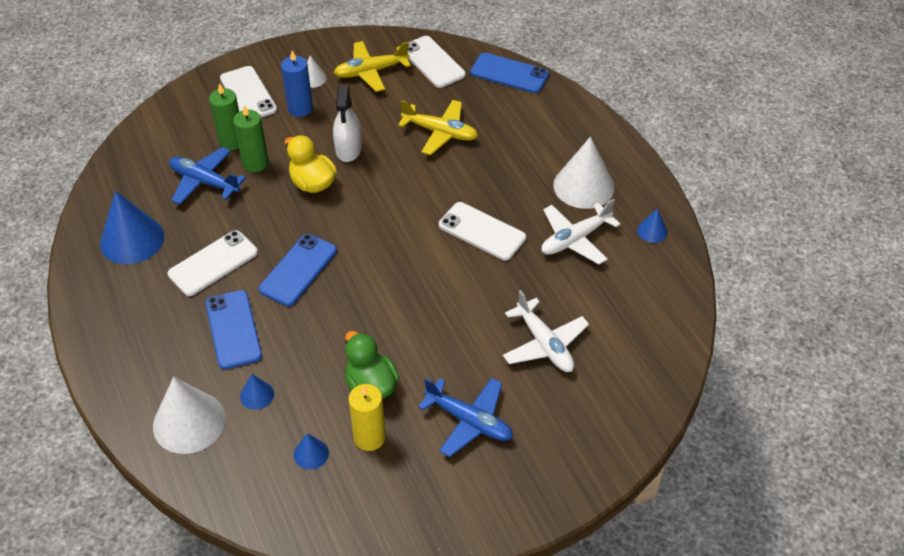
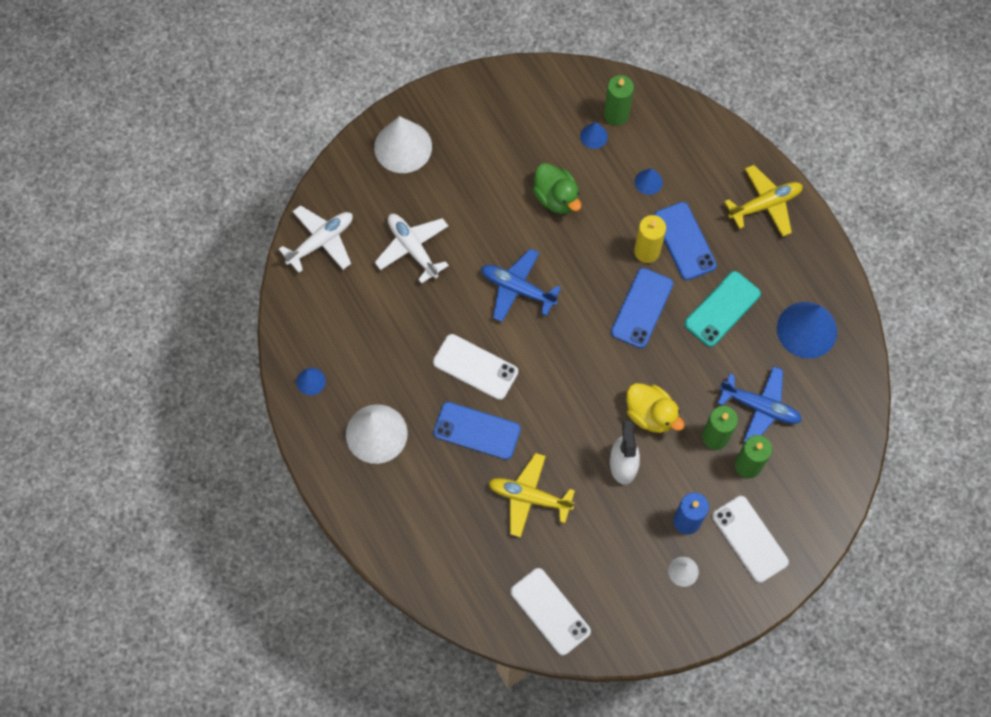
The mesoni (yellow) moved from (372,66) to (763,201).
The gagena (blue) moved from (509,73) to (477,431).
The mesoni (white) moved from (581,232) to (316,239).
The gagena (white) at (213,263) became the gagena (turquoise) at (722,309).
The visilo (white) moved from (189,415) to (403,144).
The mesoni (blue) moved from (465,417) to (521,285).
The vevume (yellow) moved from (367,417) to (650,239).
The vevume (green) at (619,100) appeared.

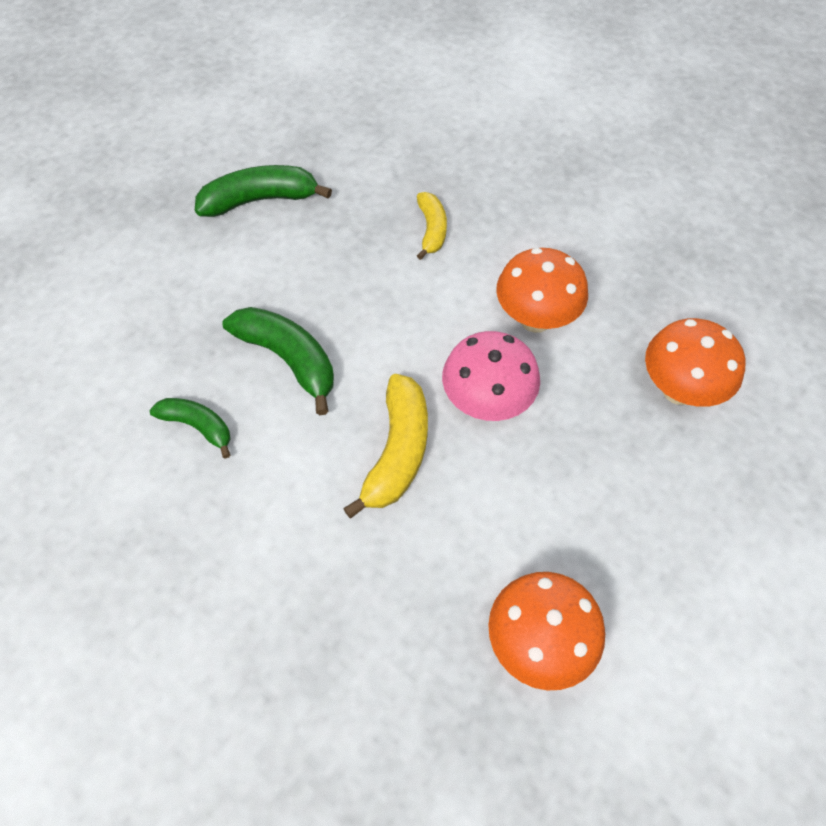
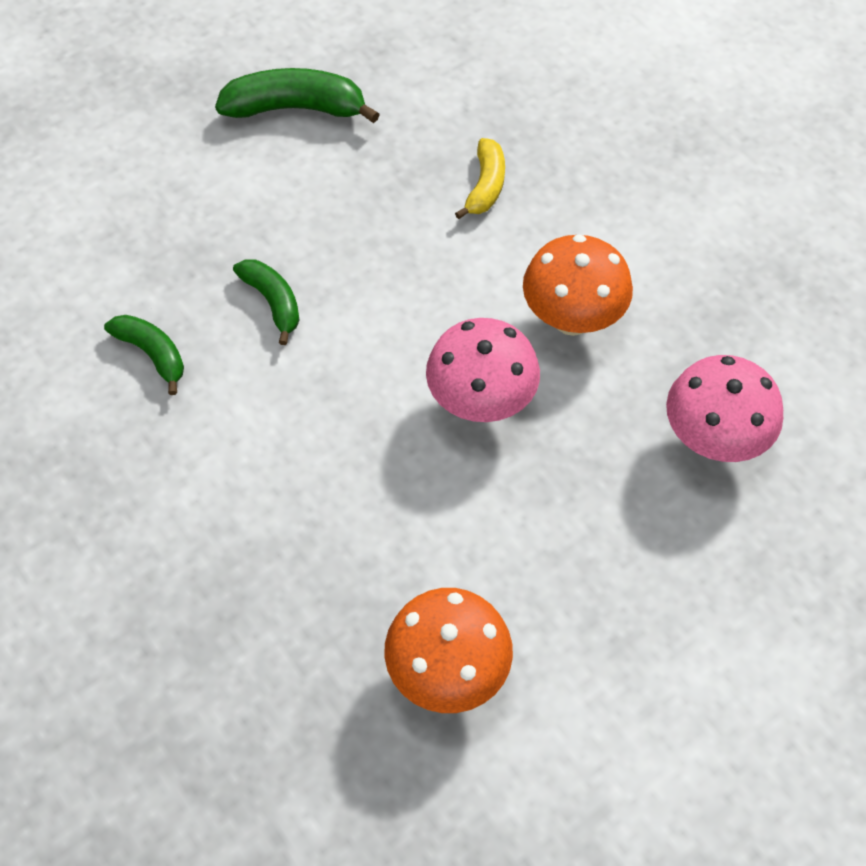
The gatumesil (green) at (278,361) changed to 0.62 times the size.
The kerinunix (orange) at (695,362) became the kerinunix (pink) at (724,408).
The gatumesil (yellow) at (385,446) disappeared.

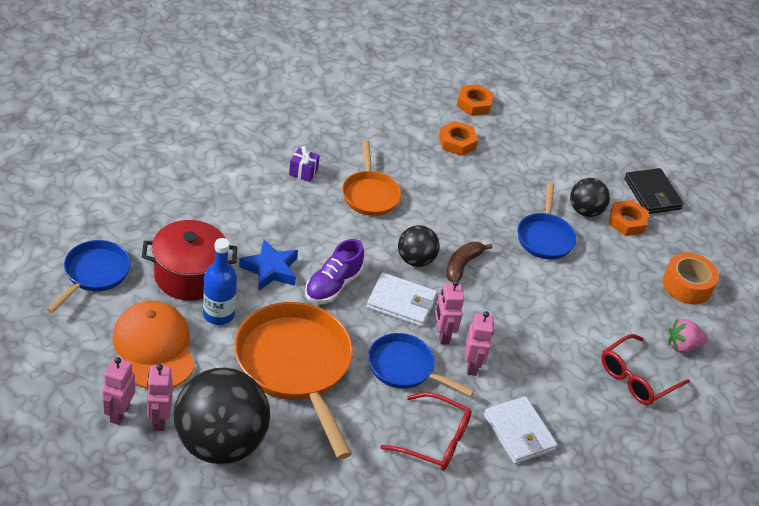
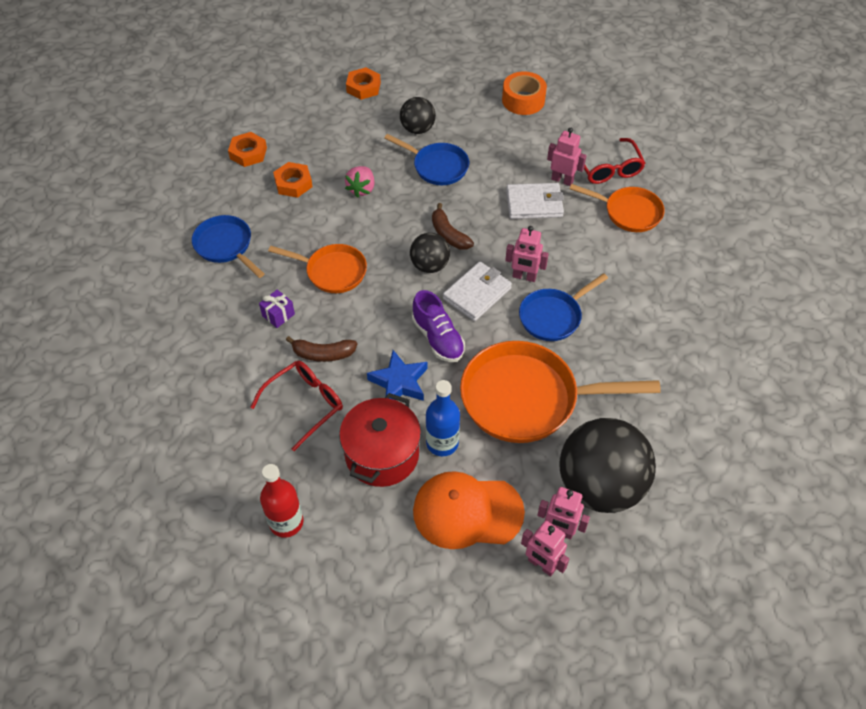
The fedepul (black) at (654,191) disappeared.
The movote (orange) moved from (629,218) to (363,83).
The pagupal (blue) moved from (89,276) to (228,246).
The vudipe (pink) moved from (479,343) to (567,157).
The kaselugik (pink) moved from (688,335) to (360,182).
The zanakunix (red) moved from (426,431) to (296,406).
The fedepul (white) moved from (521,430) to (535,201).
The pagupal (orange) at (617,208) appeared.
The gatumesil (brown) at (321,349) appeared.
The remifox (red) at (282,501) appeared.

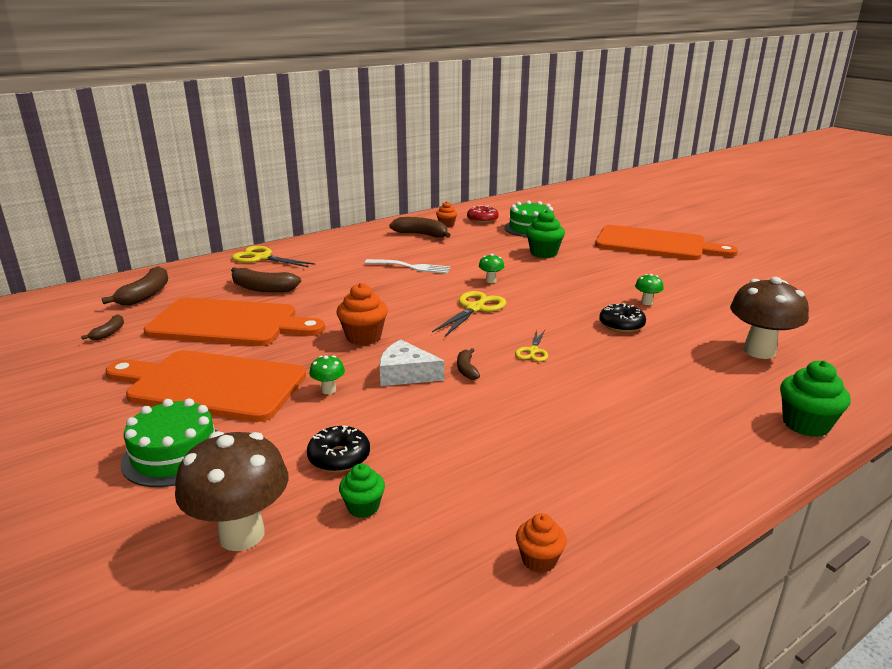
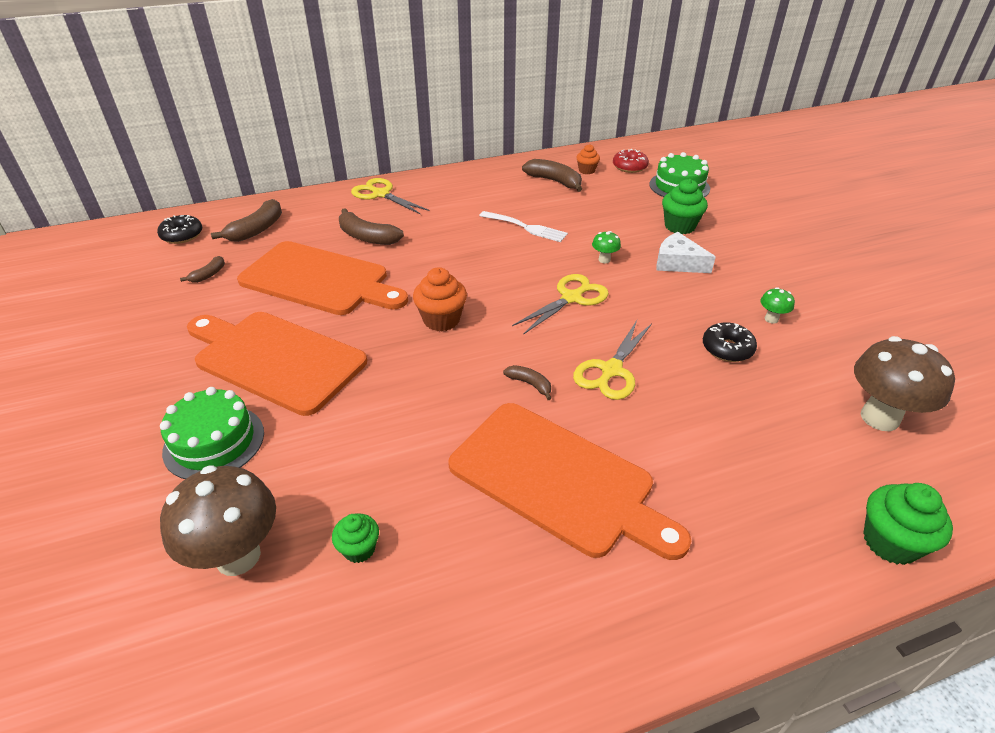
The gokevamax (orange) moved from (666,242) to (569,481).
The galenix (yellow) at (531,345) changed to 1.70 times the size.
The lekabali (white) moved from (412,362) to (686,252).
The gatumesil (brown) at (468,364) turned 120 degrees clockwise.
The kerinunix (green) at (327,374) disappeared.
The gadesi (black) moved from (338,448) to (179,229).
The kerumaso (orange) at (541,543) disappeared.

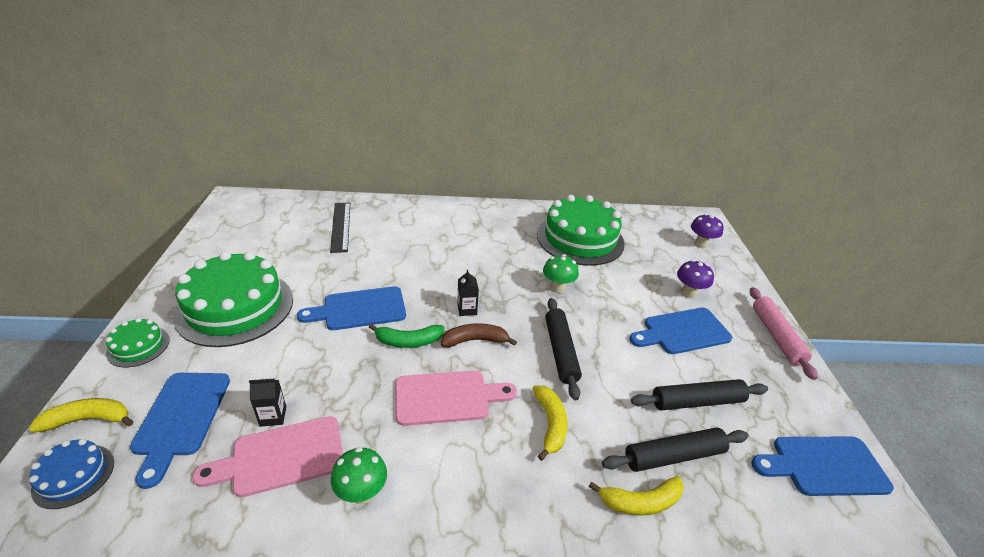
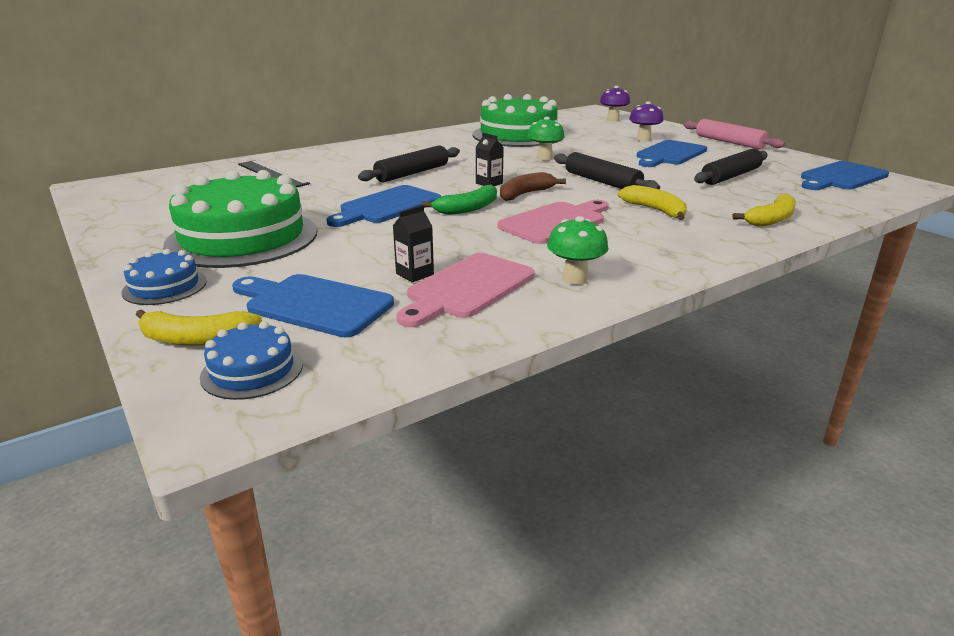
The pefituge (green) at (138,343) became the pefituge (blue) at (164,277).
The gokevamax (blue) at (180,431) turned 150 degrees clockwise.
The gatumesil (yellow) at (81,415) turned 135 degrees counterclockwise.
The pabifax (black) moved from (675,450) to (409,164).

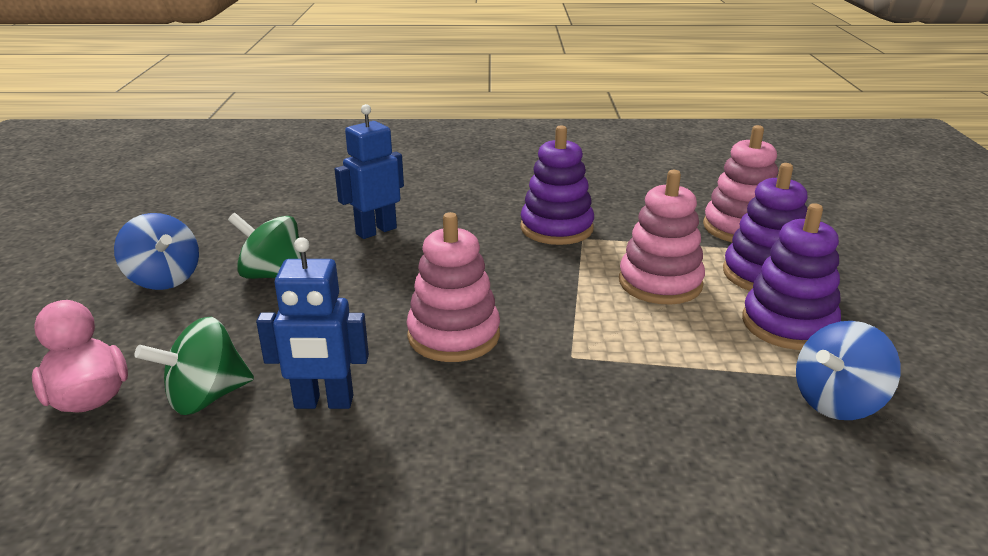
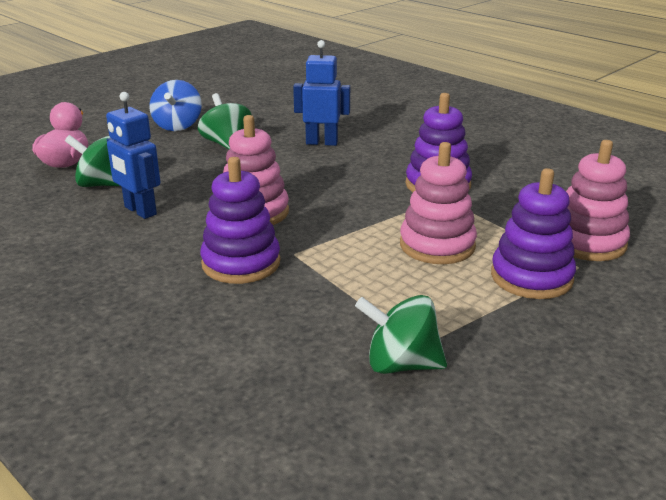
The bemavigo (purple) moved from (791,276) to (240,220).
The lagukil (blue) at (848,370) became the lagukil (green) at (401,334).

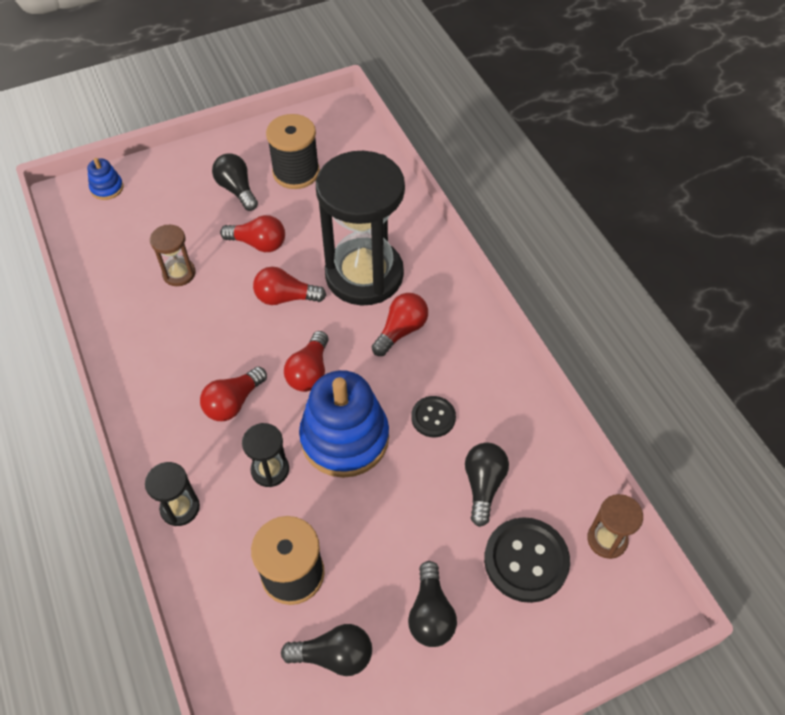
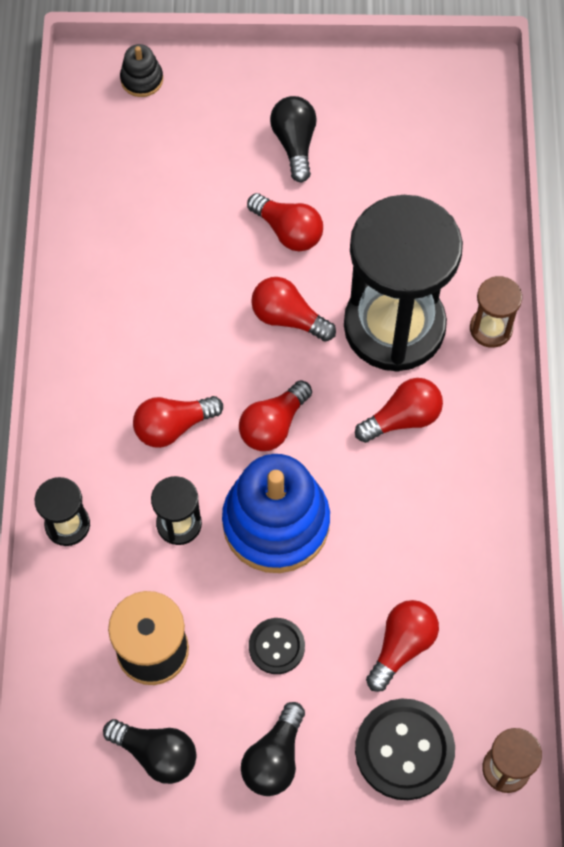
The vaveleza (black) at (293,151) disappeared.
The bemavigo (blue) at (105,179) became the bemavigo (black) at (141,70).
The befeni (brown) moved from (173,255) to (496,312).
The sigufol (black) moved from (433,416) to (277,646).
The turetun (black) at (487,485) became the turetun (red) at (402,646).

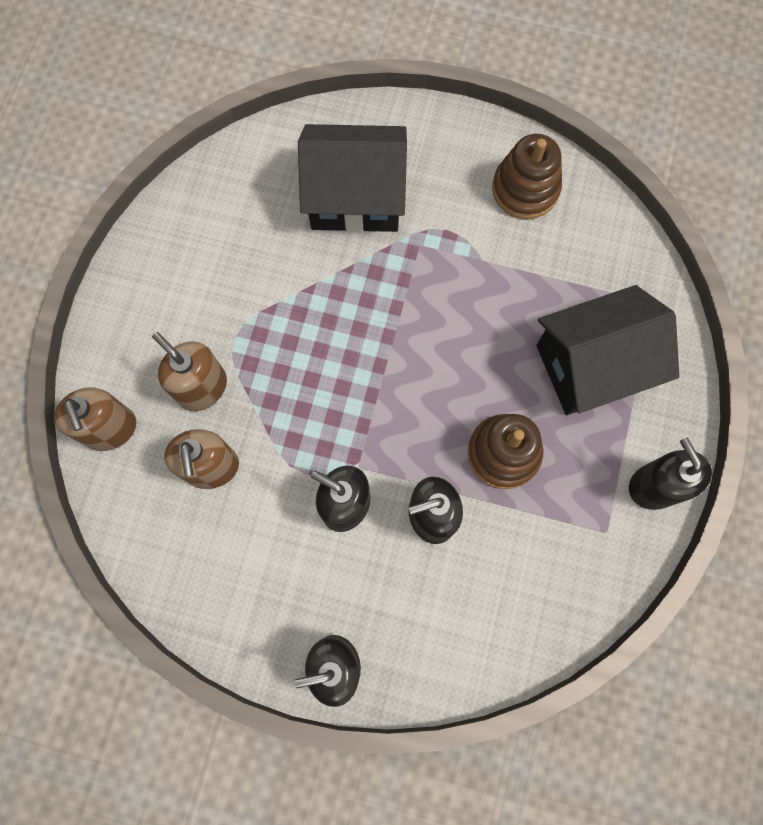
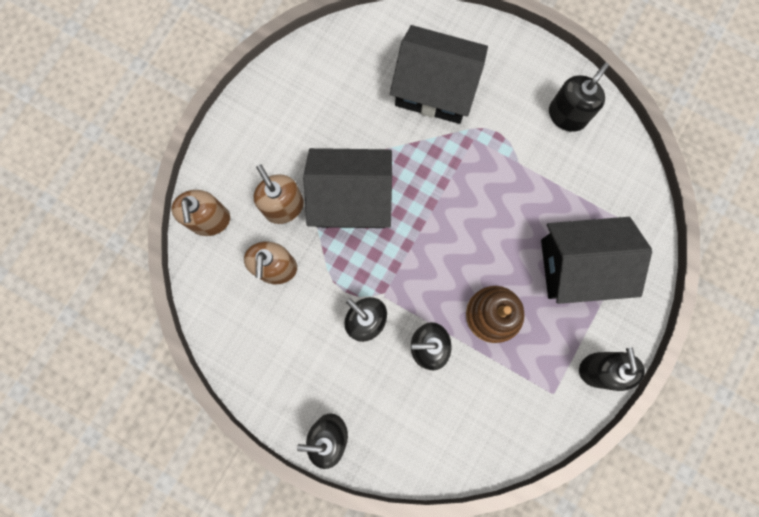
The bemavigo (brown) at (527,176) was replaced by the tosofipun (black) at (579,97).
The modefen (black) at (347,188) appeared.

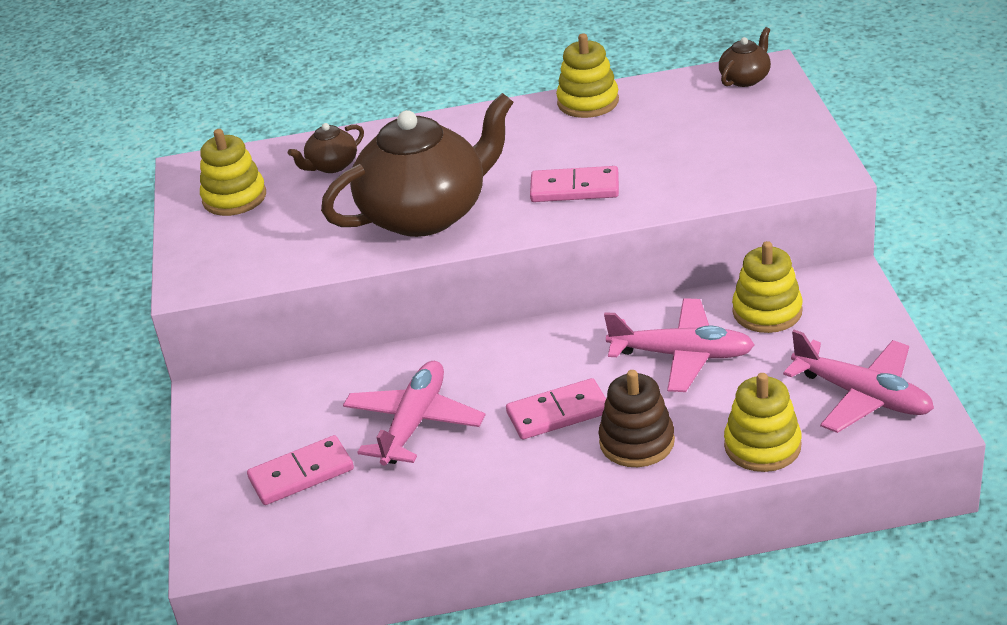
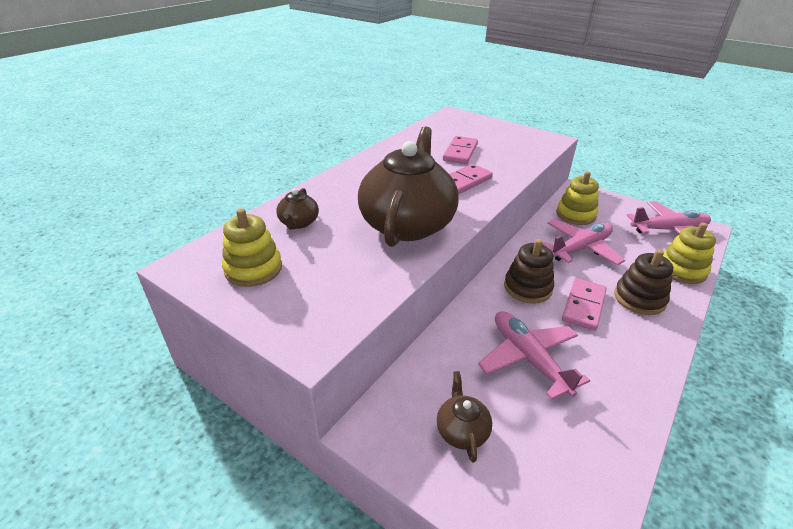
The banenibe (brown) moved from (745,57) to (464,417).
The bemavigo (yellow) at (587,75) disappeared.
The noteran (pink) moved from (300,470) to (460,150).
The bemavigo (brown) at (529,271) appeared.

